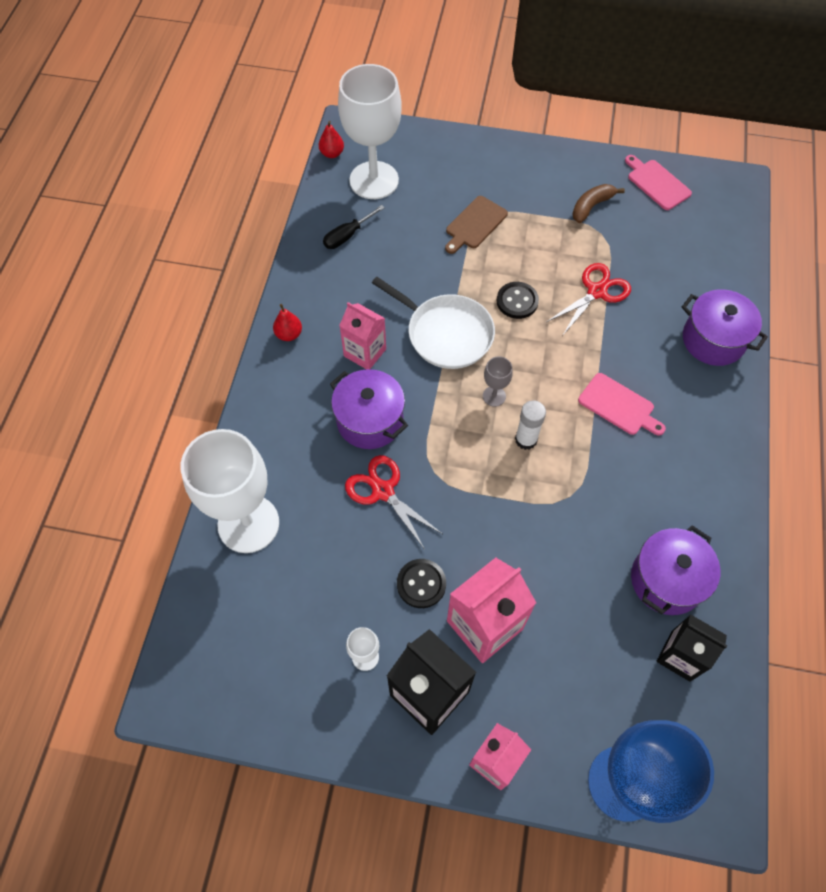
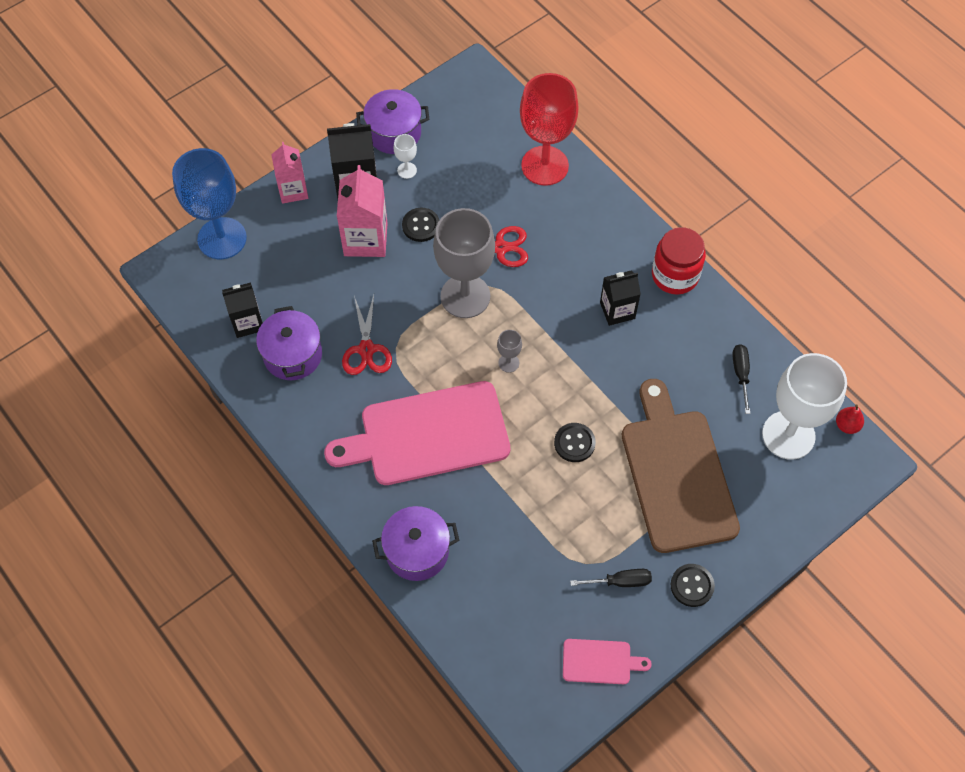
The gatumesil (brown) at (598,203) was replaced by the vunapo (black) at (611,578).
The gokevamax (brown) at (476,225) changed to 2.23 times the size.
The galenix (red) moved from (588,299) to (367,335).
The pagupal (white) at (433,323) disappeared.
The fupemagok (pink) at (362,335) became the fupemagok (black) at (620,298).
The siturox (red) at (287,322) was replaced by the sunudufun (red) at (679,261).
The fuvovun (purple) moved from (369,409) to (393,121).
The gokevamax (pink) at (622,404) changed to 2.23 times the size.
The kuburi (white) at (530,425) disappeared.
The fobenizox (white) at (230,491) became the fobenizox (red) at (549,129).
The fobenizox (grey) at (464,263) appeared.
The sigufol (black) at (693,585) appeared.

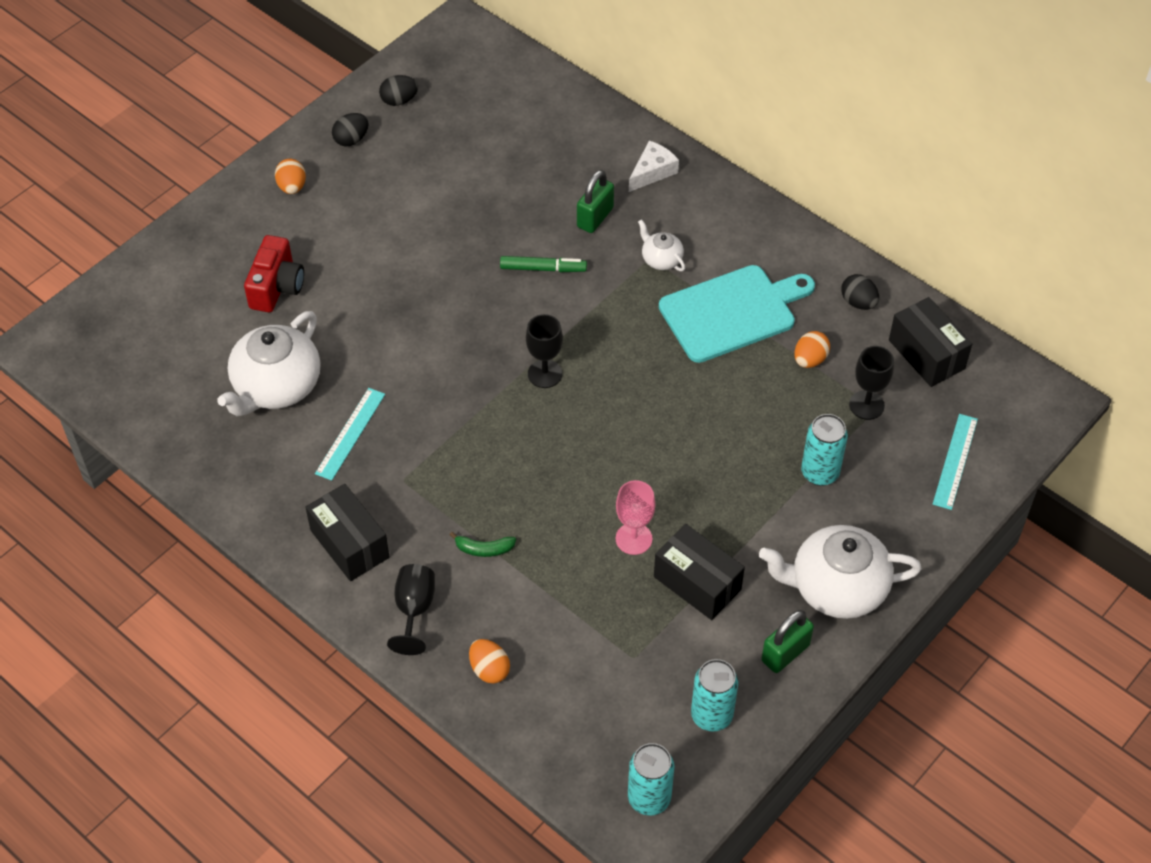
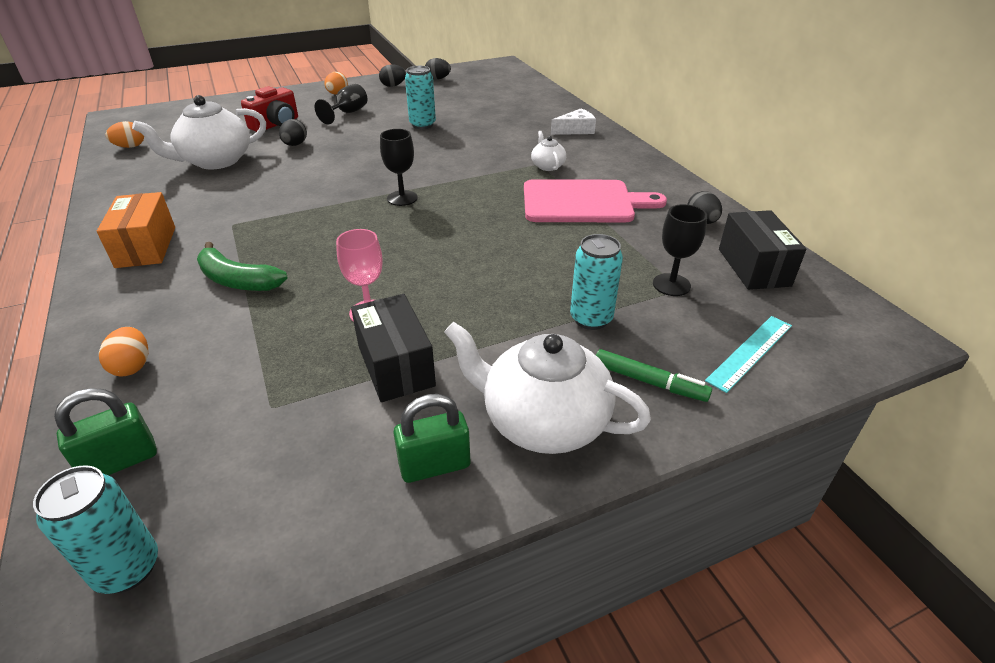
The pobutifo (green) moved from (595,201) to (105,431).
The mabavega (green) moved from (543,264) to (654,375).
The gokevamax (turquoise) at (737,314) became the gokevamax (pink) at (595,200).
The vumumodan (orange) moved from (812,349) to (125,134).
The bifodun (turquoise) at (350,434) disappeared.
The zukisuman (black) at (347,532) became the zukisuman (orange) at (136,230).
The gatumesil (green) at (483,544) changed to 1.73 times the size.
The fobenizox (black) moved from (411,609) to (341,104).
The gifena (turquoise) moved from (714,695) to (420,97).
The vumumodan (black) at (293,132) appeared.

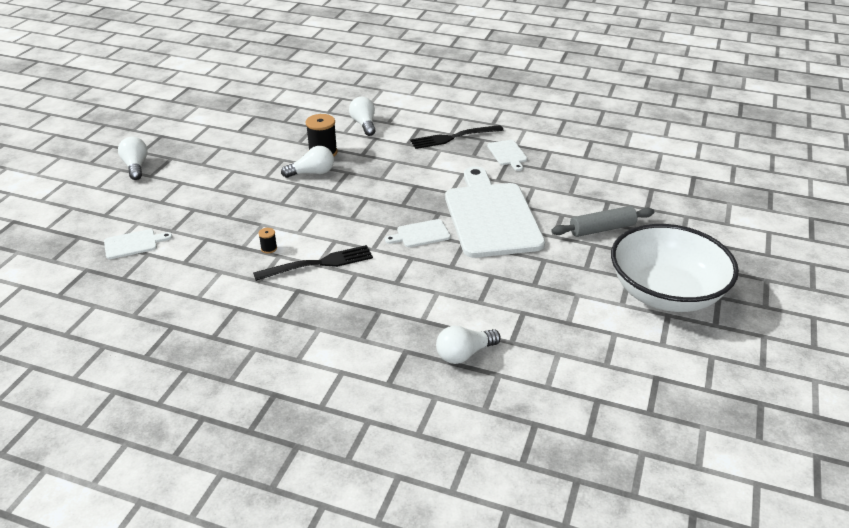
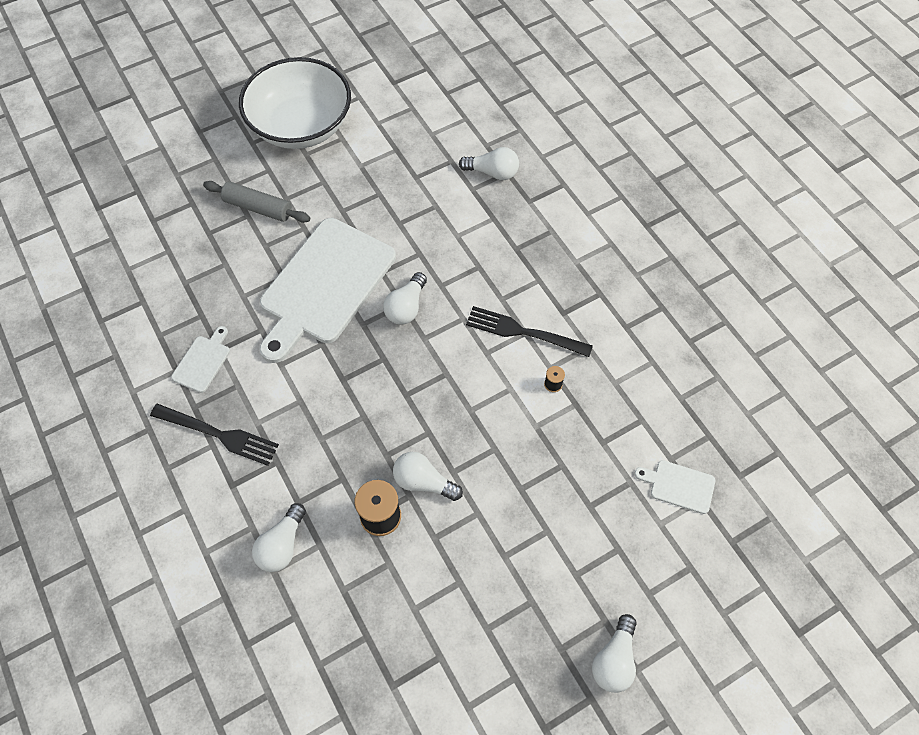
The gokevamax (white) at (418,233) was replaced by the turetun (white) at (405,298).

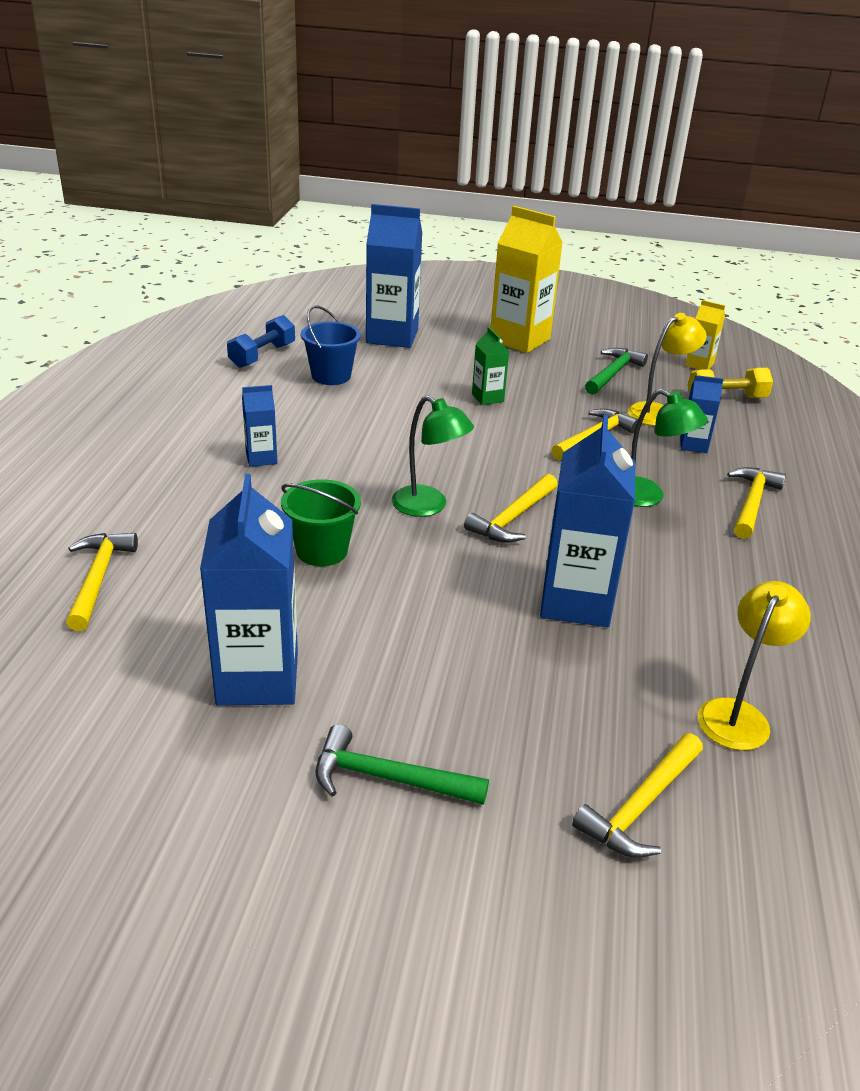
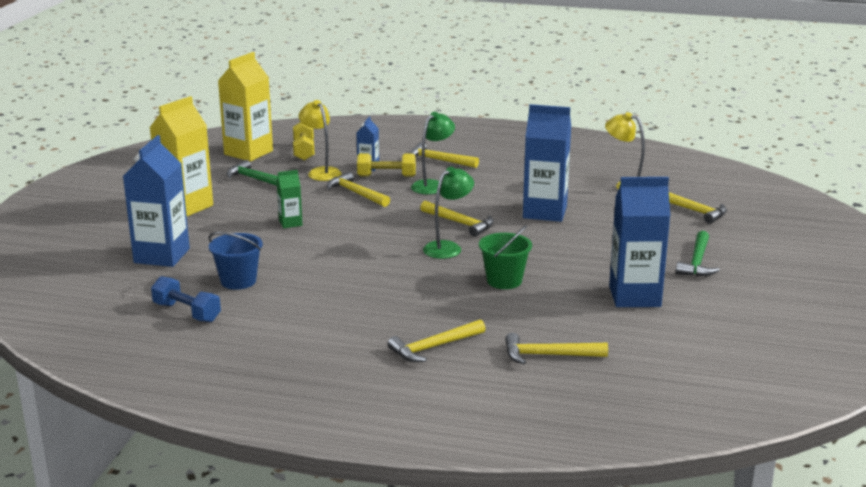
The fupemagok (yellow) at (705,335) changed to 2.03 times the size.
The fupemagok (blue) at (260,426) disappeared.
The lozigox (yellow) at (386,165) appeared.
The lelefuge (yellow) at (436,340) appeared.

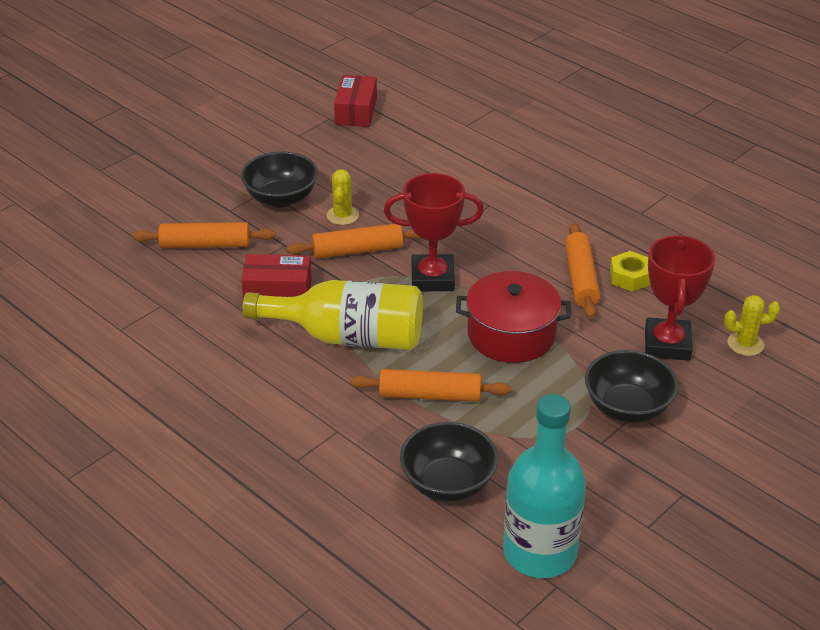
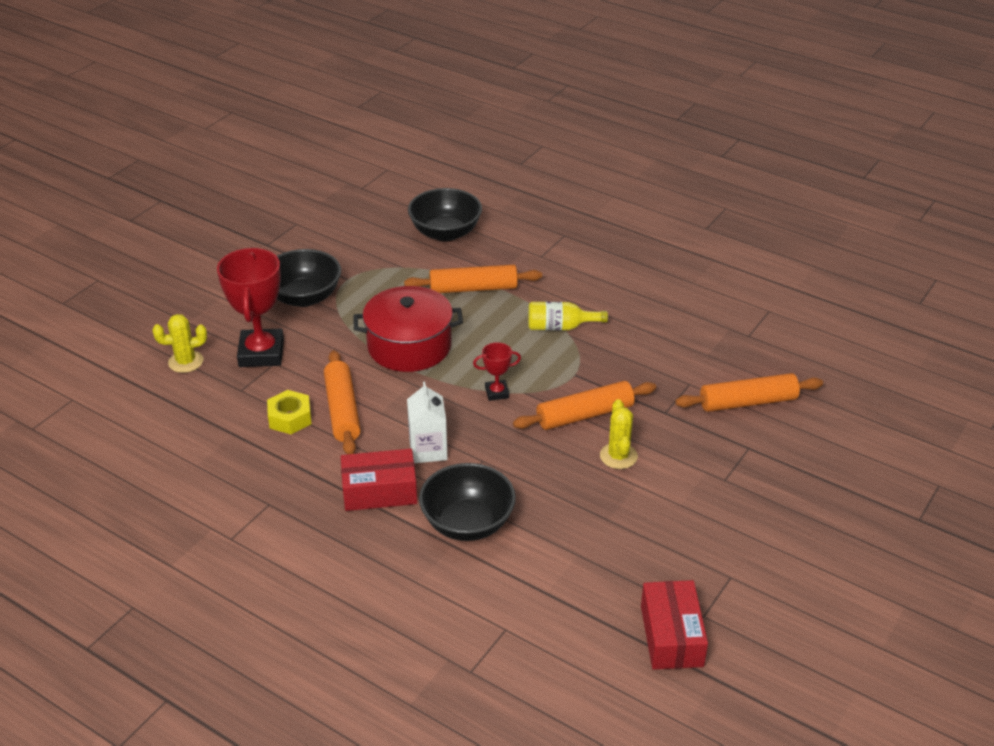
The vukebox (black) moved from (279,179) to (467,502).
The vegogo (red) at (434,232) changed to 0.48 times the size.
The zukisuman (red) moved from (276,276) to (379,480).
The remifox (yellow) at (332,315) changed to 0.48 times the size.
The remifox (turquoise) at (544,486) disappeared.
The fupemagok (white) at (427,422) appeared.

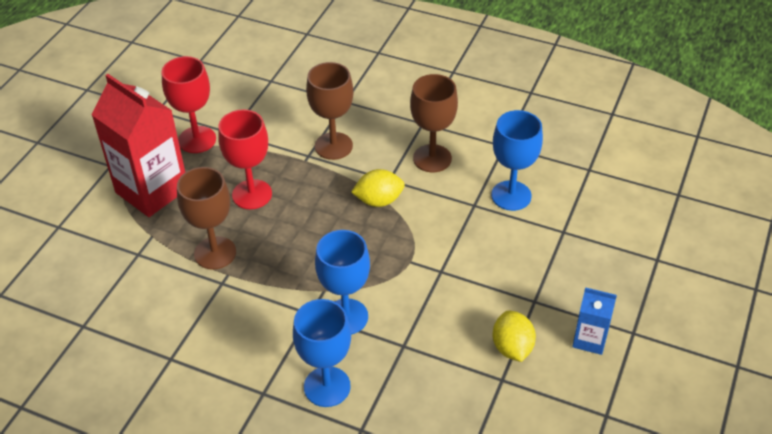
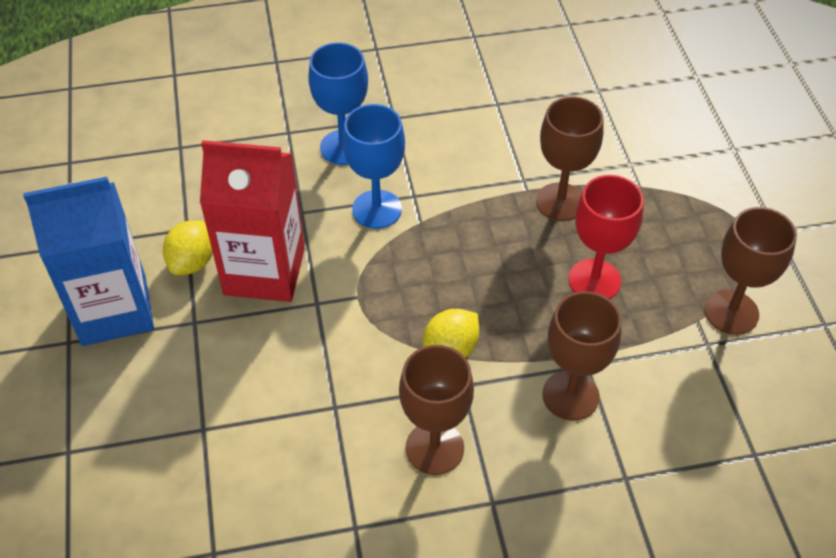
The fobenizox (red) at (188,104) became the fobenizox (brown) at (750,271).
The fupemagok (red) moved from (138,145) to (252,221).
The fobenizox (blue) at (517,160) disappeared.
The fupemagok (blue) at (594,321) changed to 2.01 times the size.
The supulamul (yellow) at (514,336) turned 60 degrees clockwise.

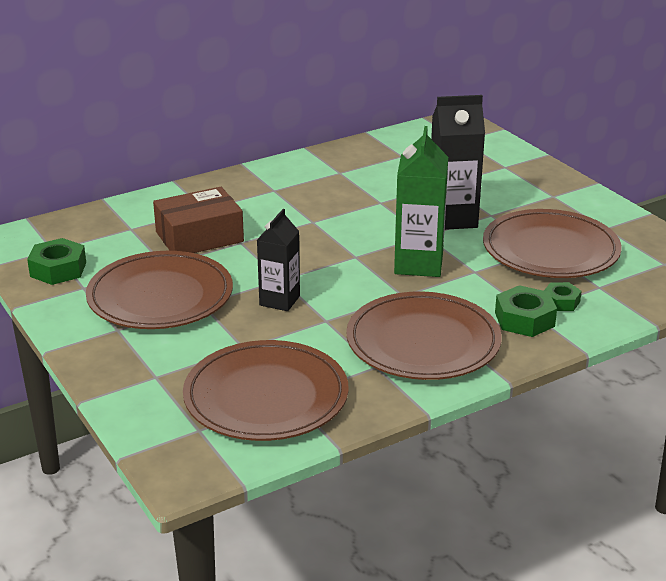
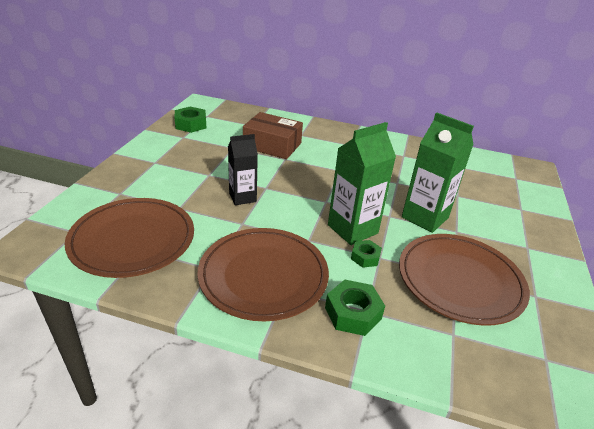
The fupemagok (black) at (458,162) became the fupemagok (green) at (438,172).
The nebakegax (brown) at (159,290) disappeared.
The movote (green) moved from (563,296) to (366,254).

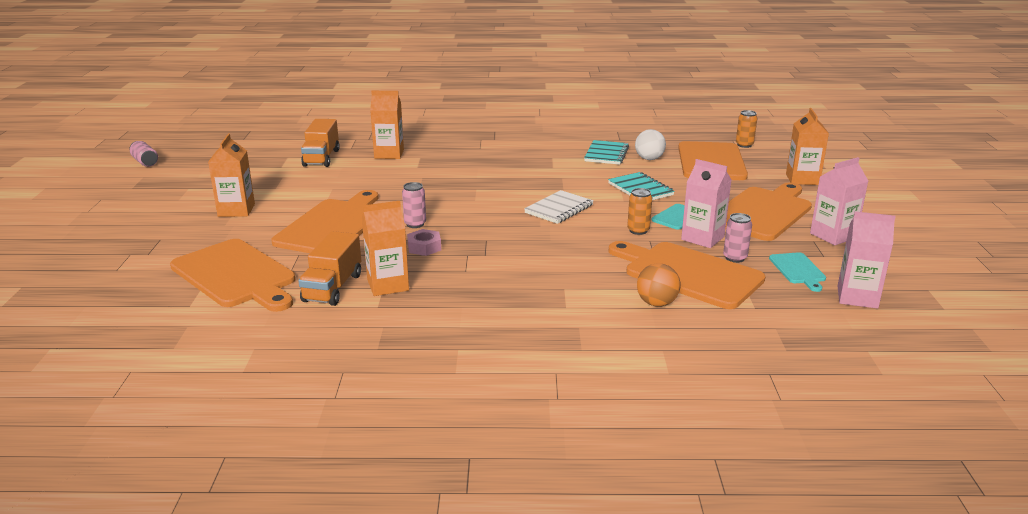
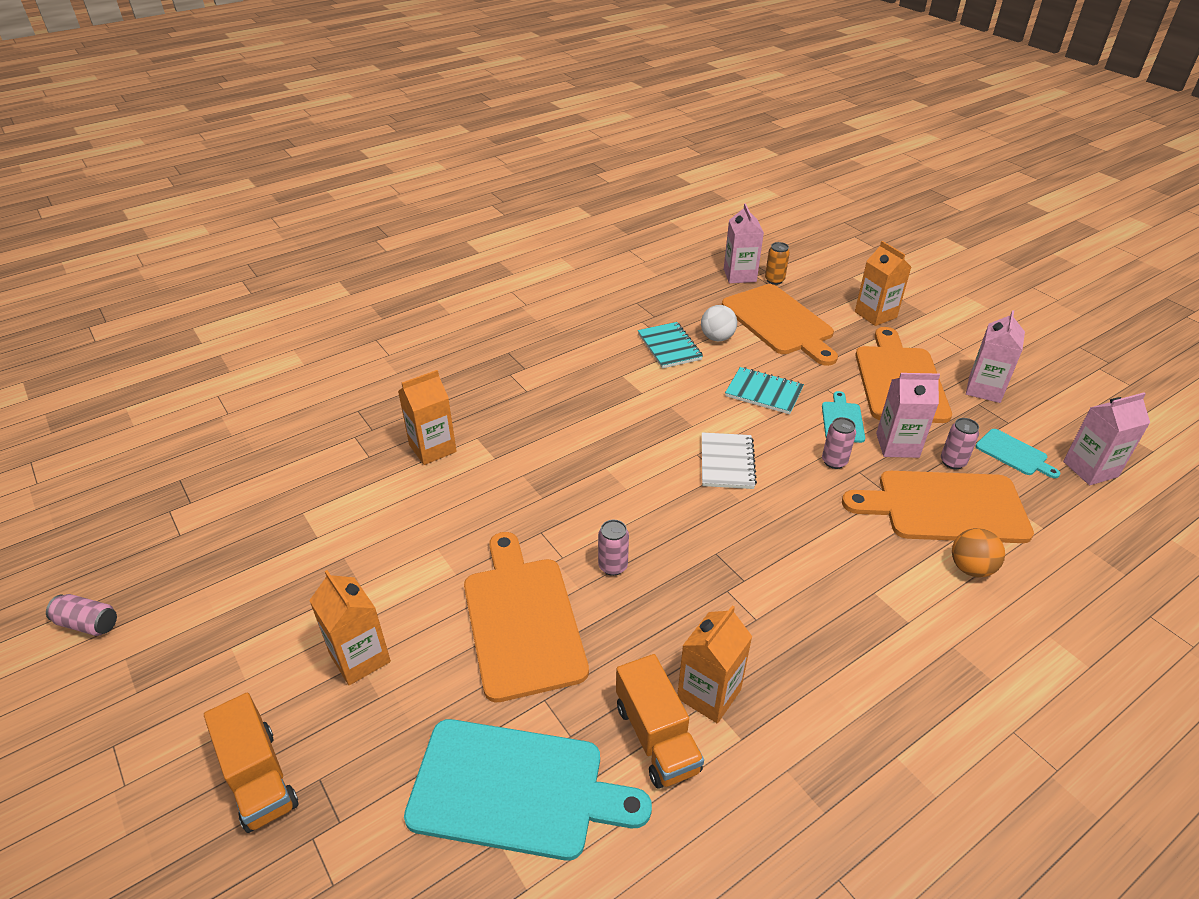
The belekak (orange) moved from (320,143) to (251,763).
The gifena (orange) at (639,211) became the gifena (pink) at (839,443).
The movote (pink) at (424,242) disappeared.
The gokevamax (orange) at (233,275) became the gokevamax (turquoise) at (528,790).
The fupemagok (pink) at (744,243) appeared.

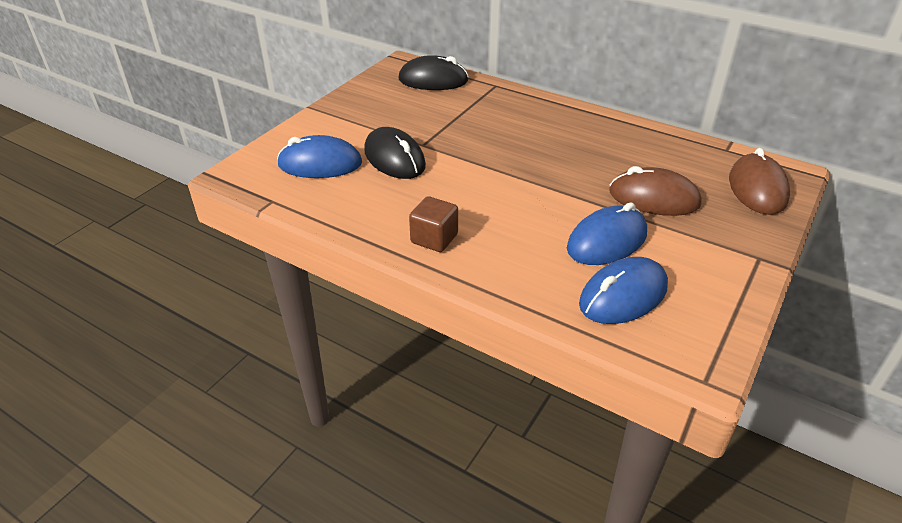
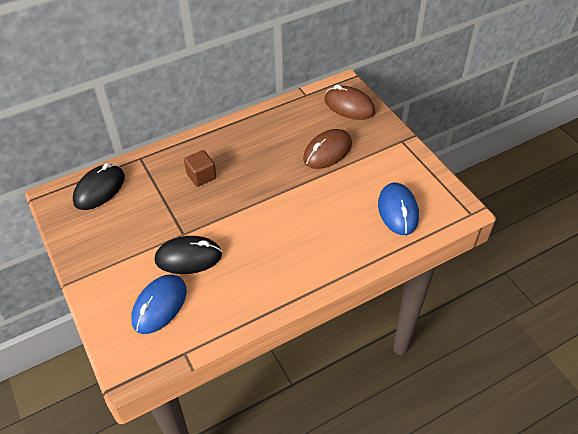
The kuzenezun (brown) moved from (433,224) to (200,168).
The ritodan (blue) at (607,233) disappeared.

